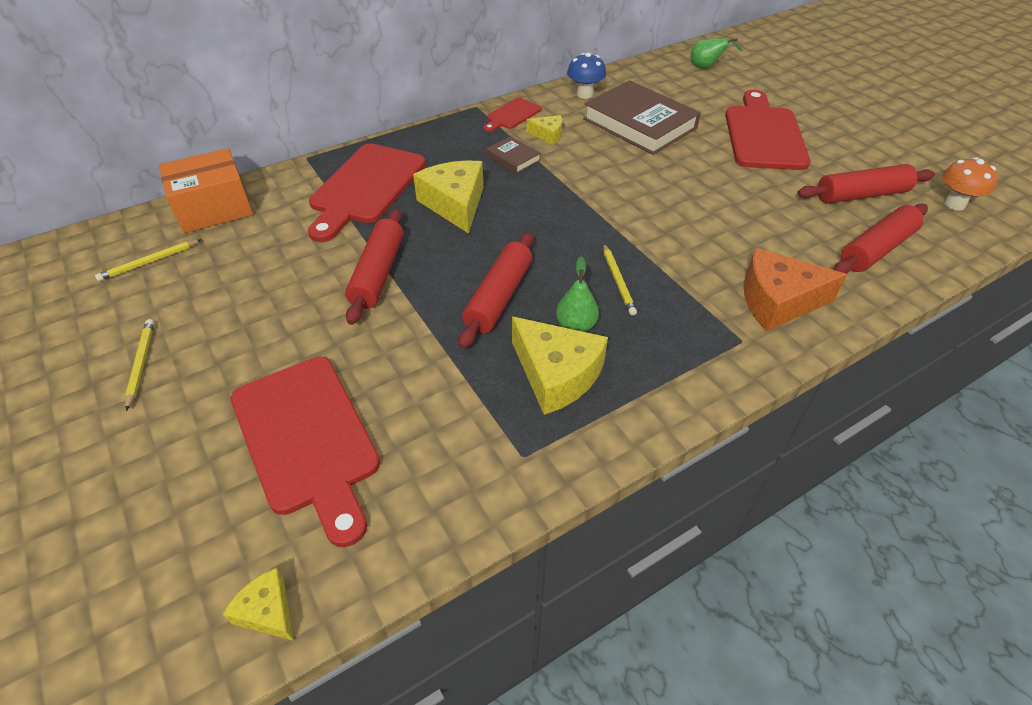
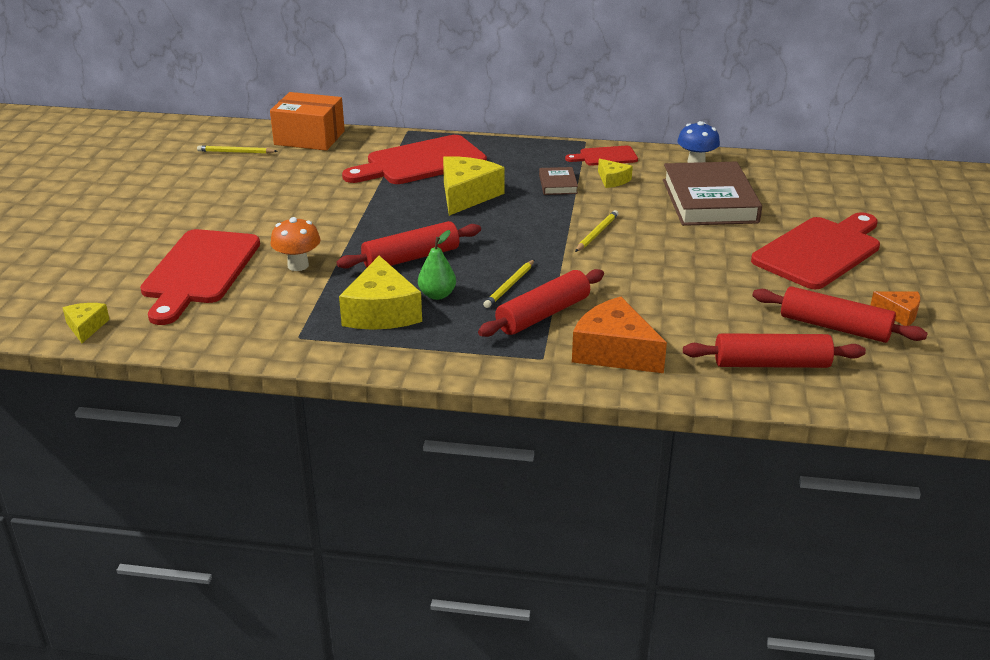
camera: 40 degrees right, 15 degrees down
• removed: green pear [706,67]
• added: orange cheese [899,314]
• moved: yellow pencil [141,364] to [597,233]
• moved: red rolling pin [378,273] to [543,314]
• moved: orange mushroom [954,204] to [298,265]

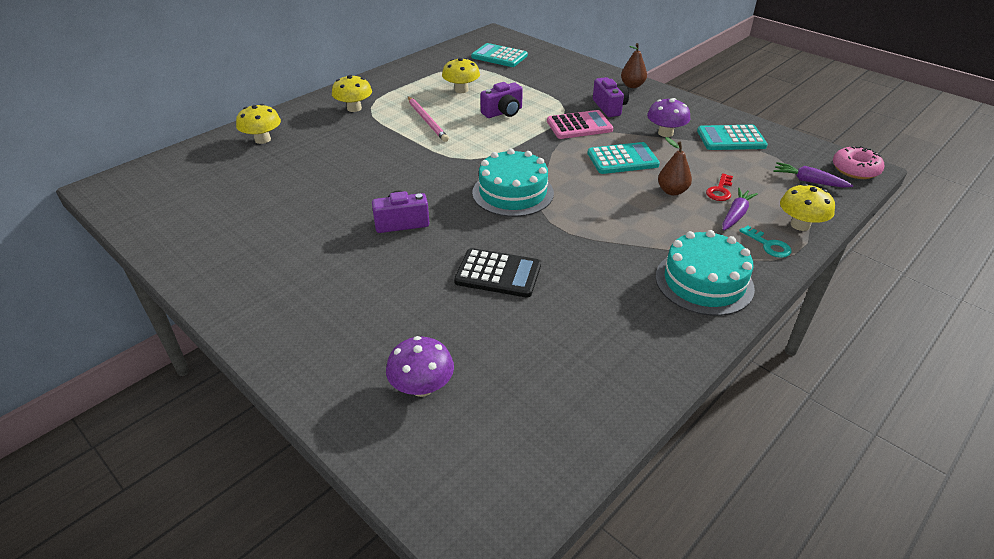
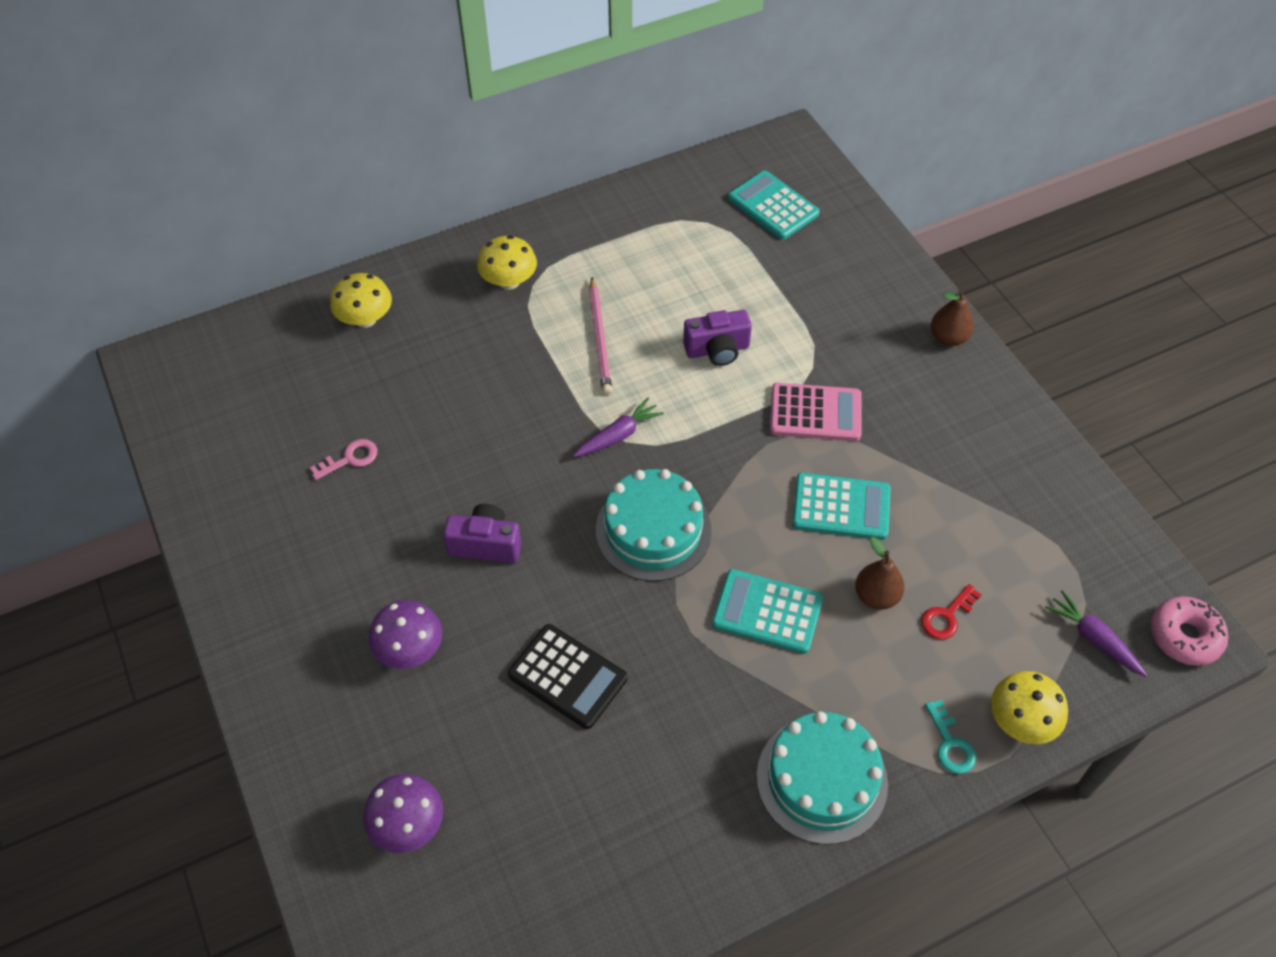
camera: 20 degrees right, 15 degrees up
• removed: yellow mushroom [461,90]
• removed: purple camera [609,107]
• added: pink key [350,459]
• moved: purple mushroom [665,133] to [410,649]
• moved: turquoise calculator [731,139] to [767,612]
• moved: purple carrot [736,215] to [618,435]

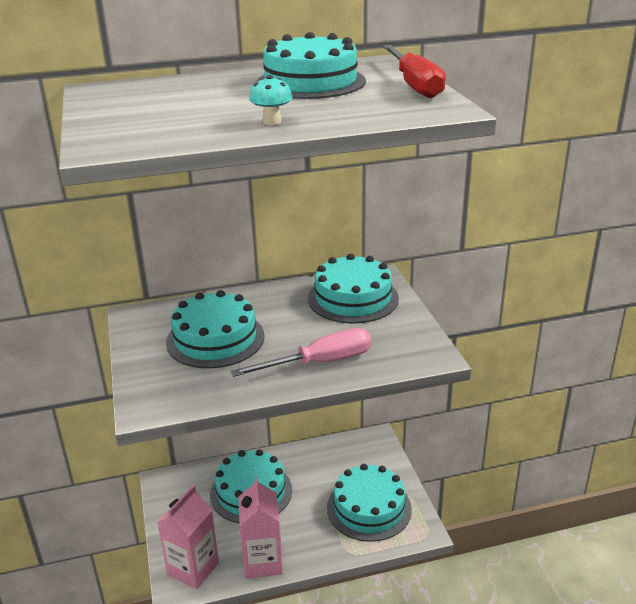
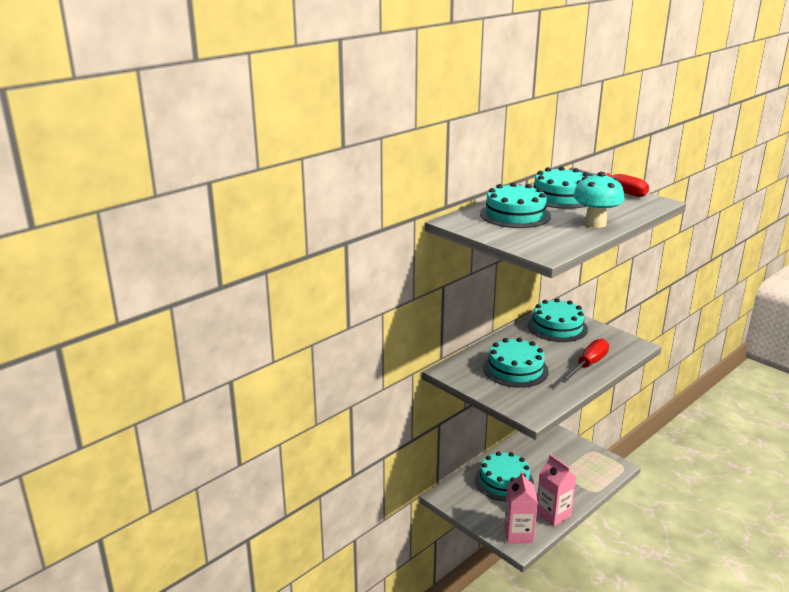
camera: 30 degrees left, 5 degrees down
• moved: turquoise cake [369,508] to [515,215]
• recoloured: pink screwdriver [320,363] to red screwdriver [588,365]
• resized: turquoise mushroom [272,121] = [595,223] x2.02

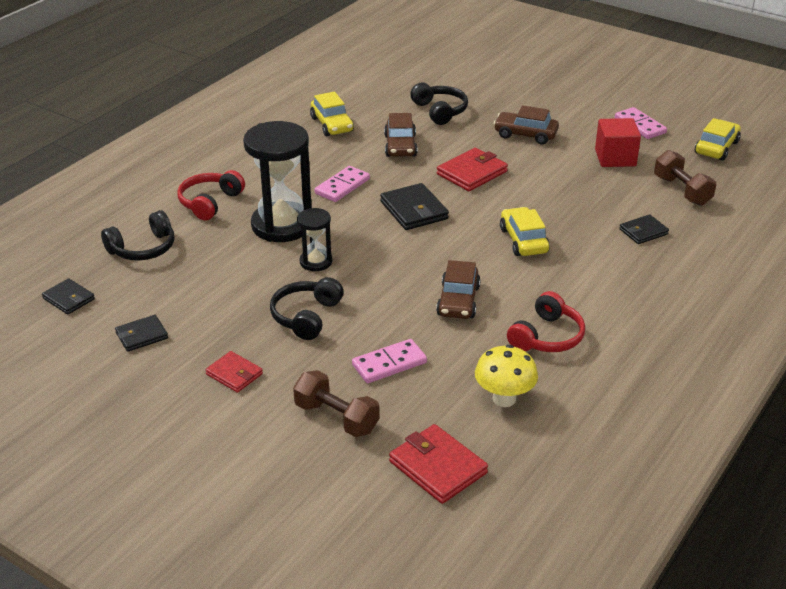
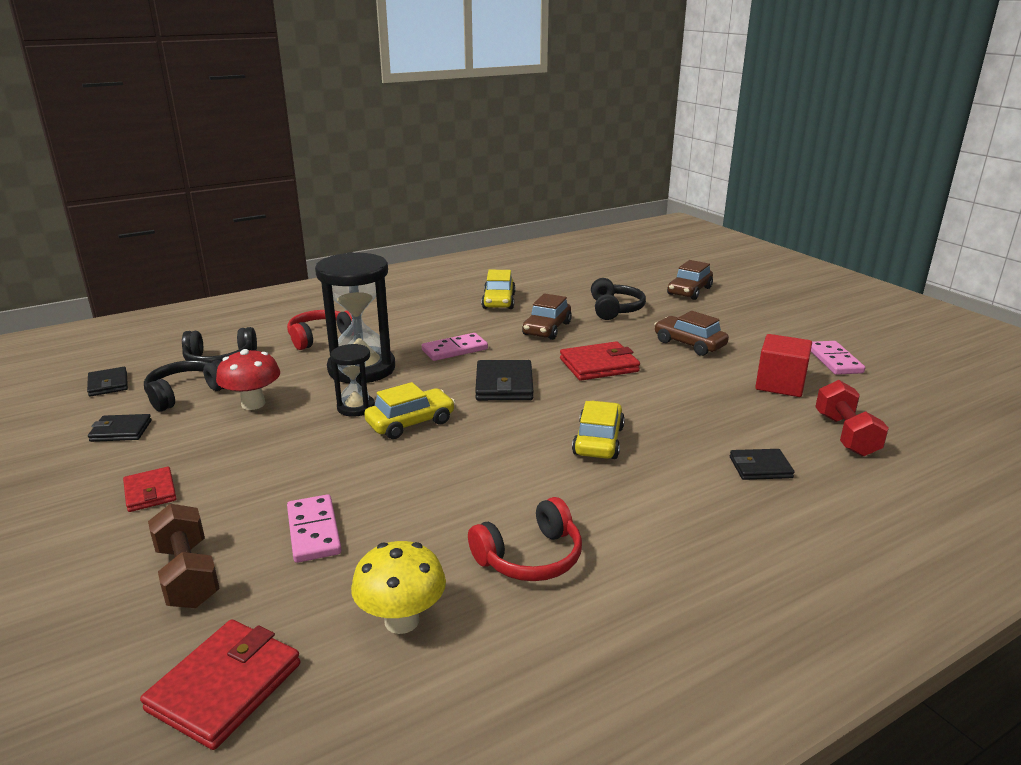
camera: 25 degrees right, 10 degrees down
• added: red mushroom [253,404]
• moved: black headphones [306,316] to [186,394]
• moved: brown car [458,301] to [689,291]
• moved: yellow car [716,148] to [410,423]
• recoloured: brown dumbbell [682,191] to red dumbbell [845,435]
• turned: pink domino [389,364] = [313,531] 75 degrees clockwise
• turned: red wallet [438,467] = [225,687] 45 degrees clockwise

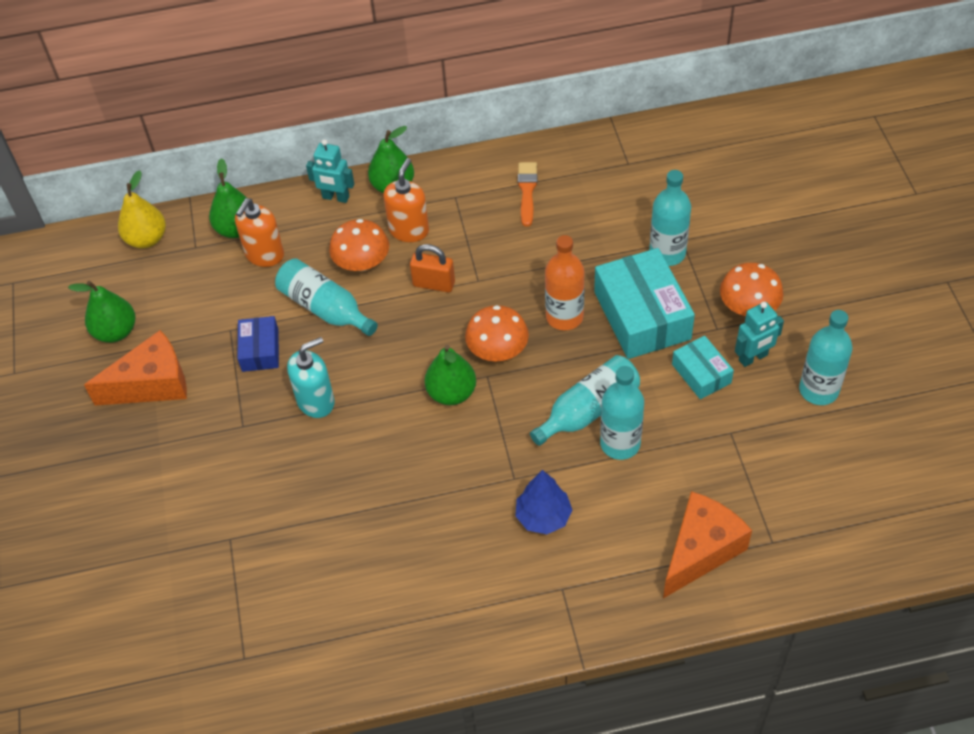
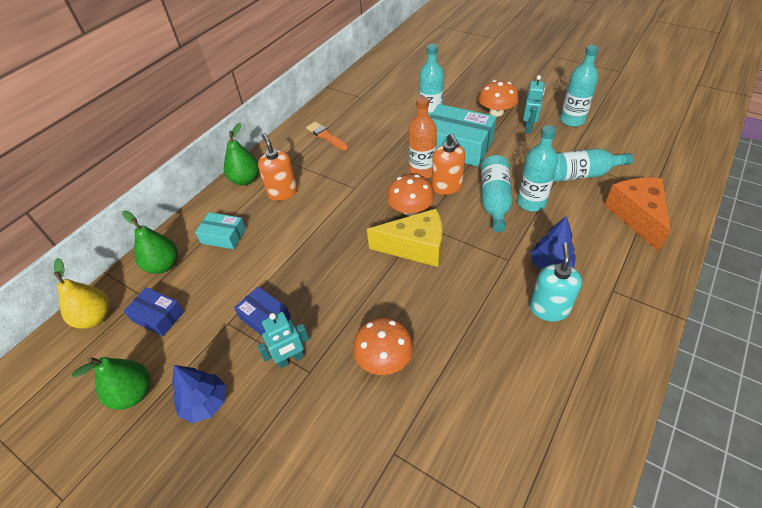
camera: 45 degrees left, 5 degrees down
• removed: orange padlock [434,284]
• added: blue box [158,316]
• moved: orange soap dispenser [264,255] to [447,186]
• moved: turquoise bottle [325,308] to [578,175]
• moved: turquoise soap dispenser [316,401] to [549,308]
• moved: turquoise robot [335,197] to [291,359]
• moved: orange mushroom [362,262] to [384,358]
• moved: turquoise box [701,374] to [223,236]
• replaced: orange cheese [152,384] to blue tree [205,403]
• replaced: green pear [451,393] to yellow cheese [415,247]

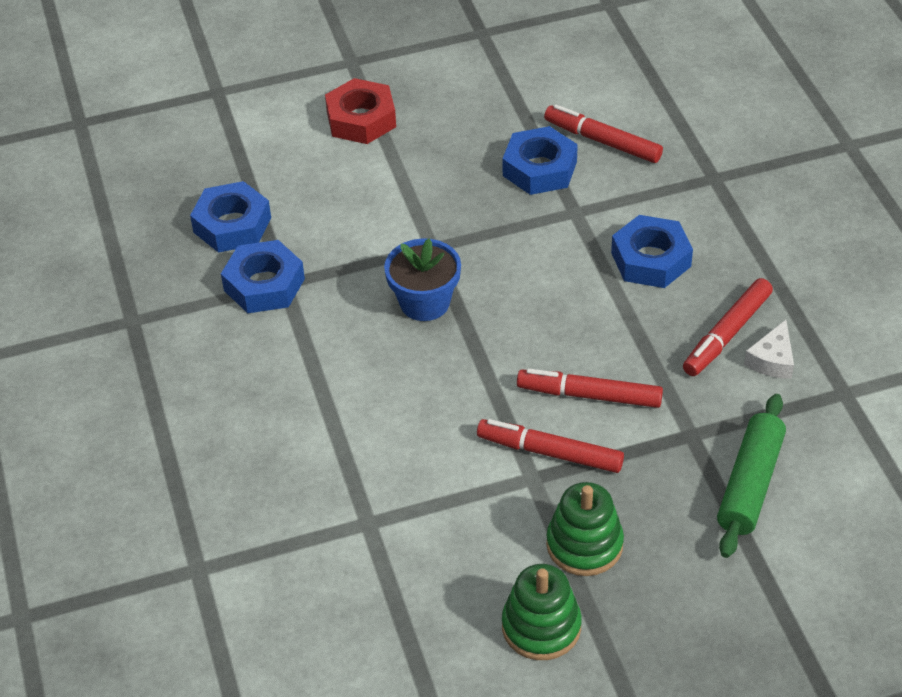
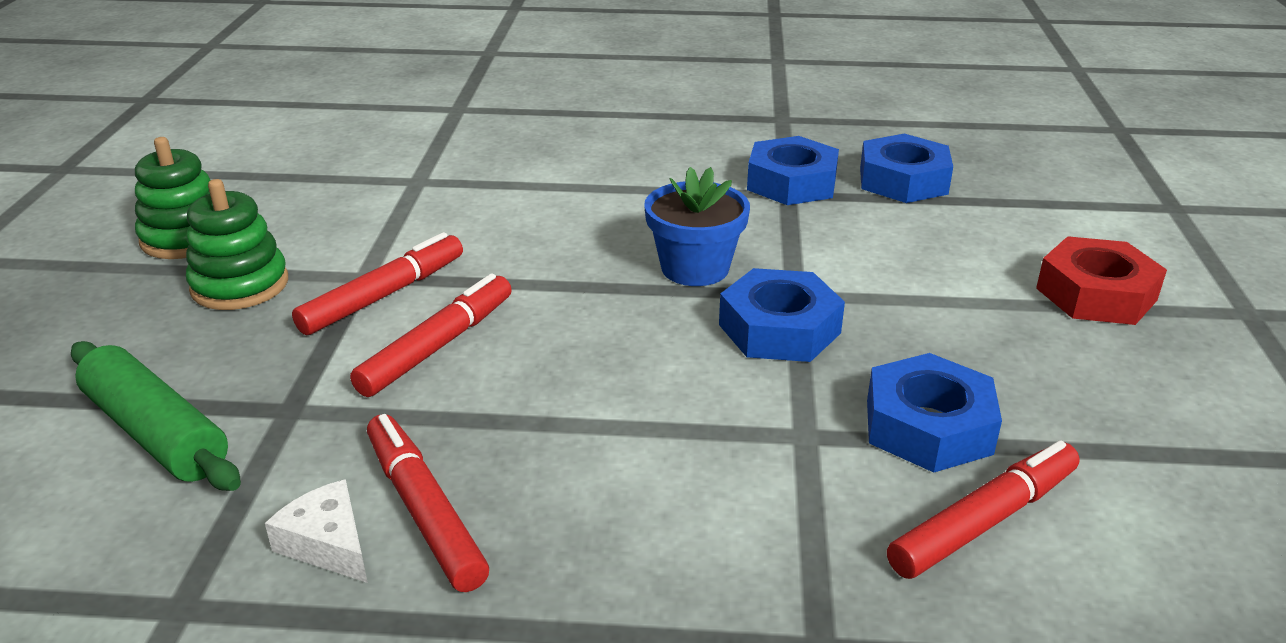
camera: 110 degrees right, 15 degrees down
• moved: blue nut [651,259] to [779,329]

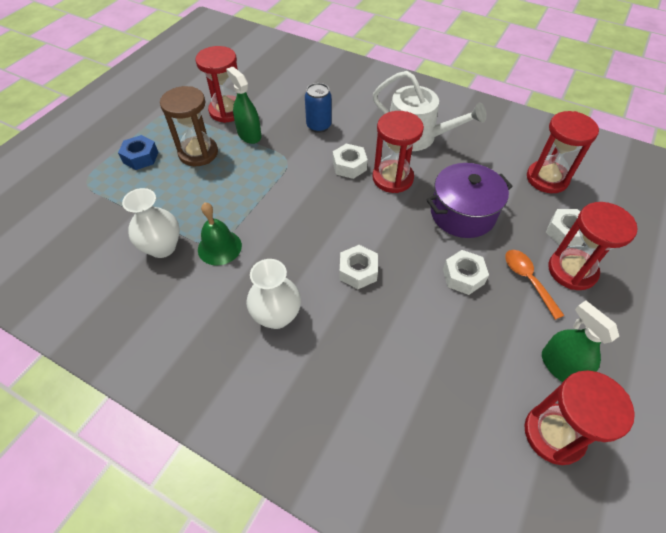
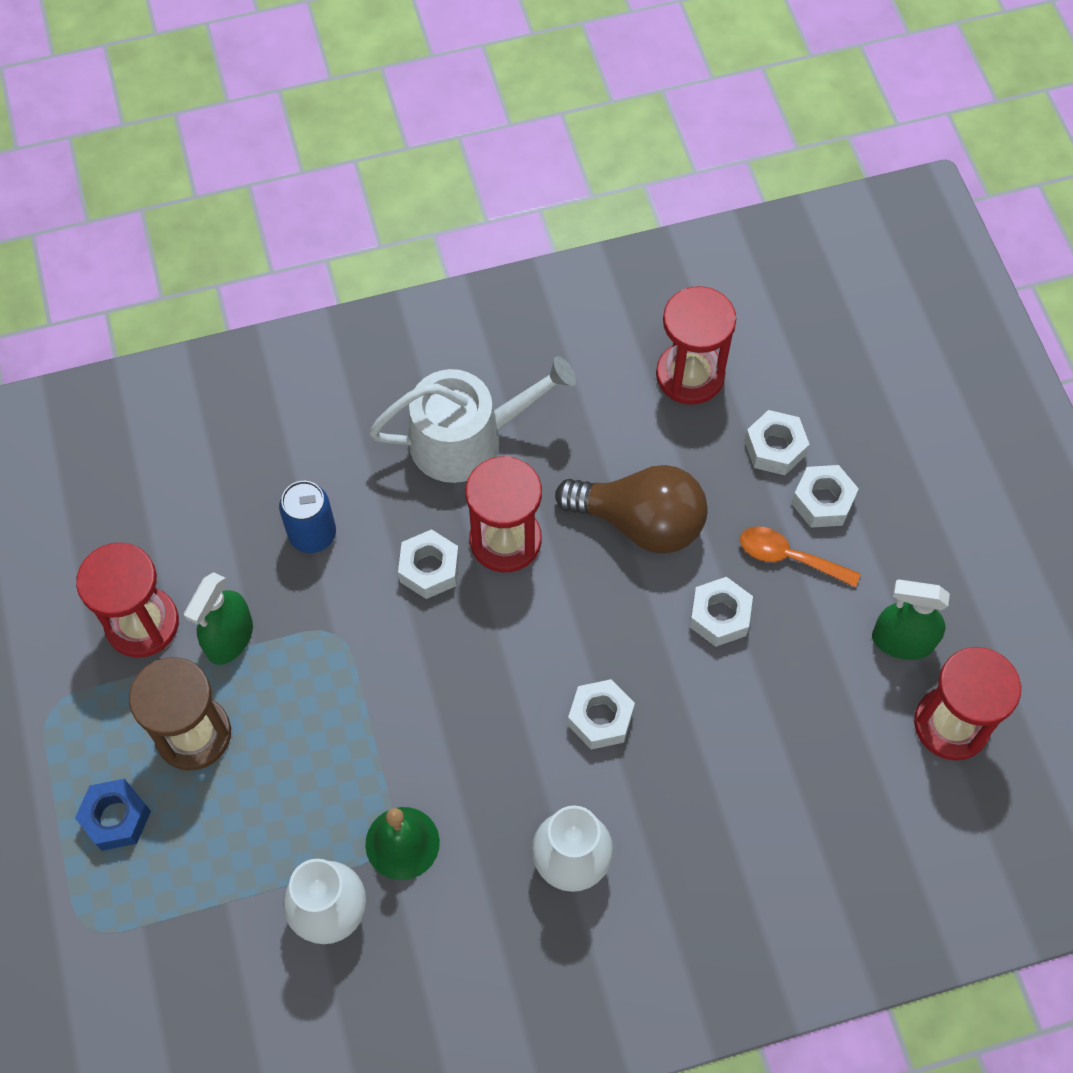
camera: 45 degrees left, 10 degrees up
• replaced: purple pot [462,213] to brown light bulb [640,522]
• replaced: red hourglass [572,270] to white nut [822,501]
• turned: green spray bottle [249,135] = [230,638] 75 degrees counterclockwise

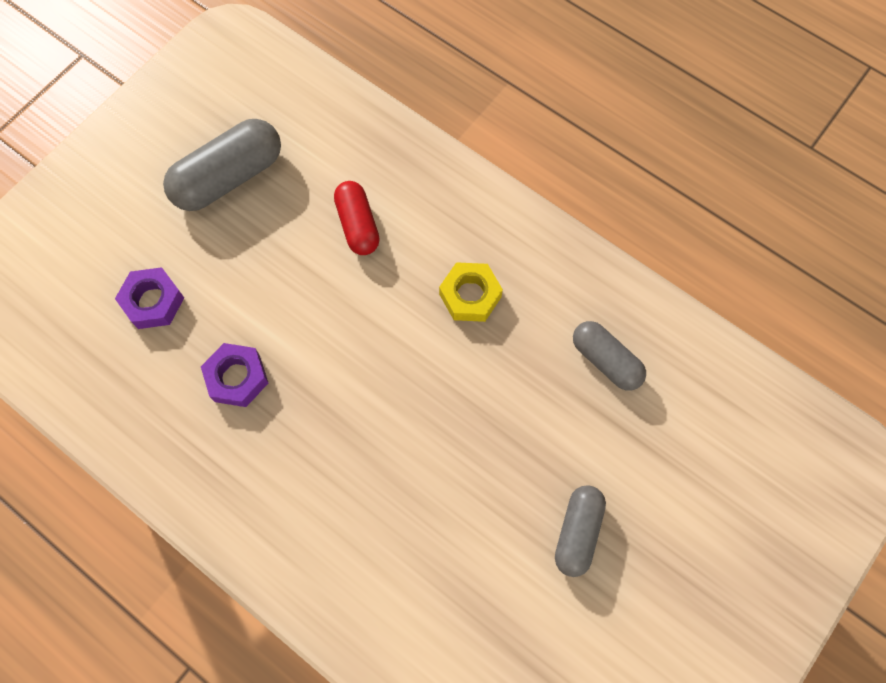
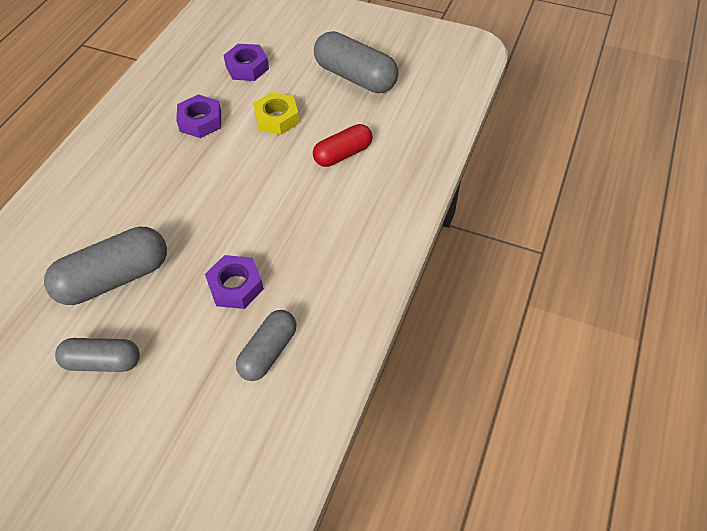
camera: 75 degrees right, 15 degrees down
• added: grey capsule [114,278]
• added: purple nut [235,286]
• moved: yellow nut [470,295] to [277,118]

